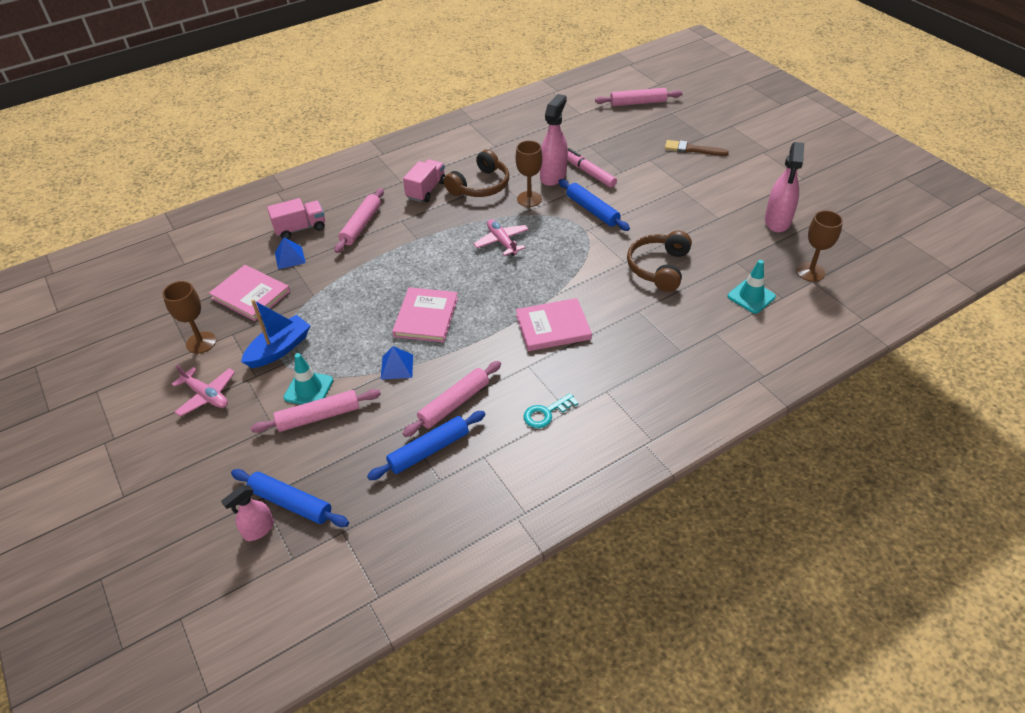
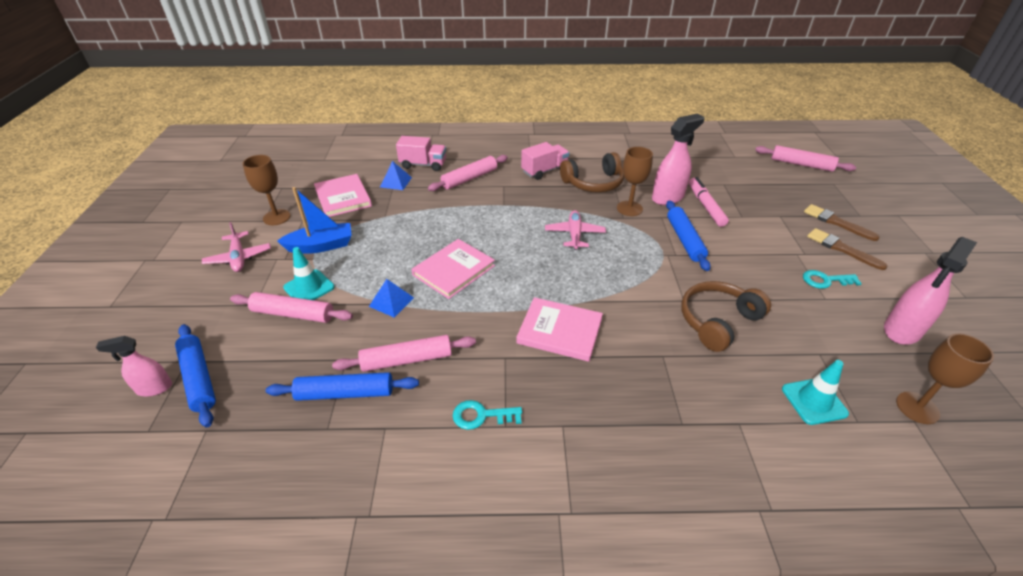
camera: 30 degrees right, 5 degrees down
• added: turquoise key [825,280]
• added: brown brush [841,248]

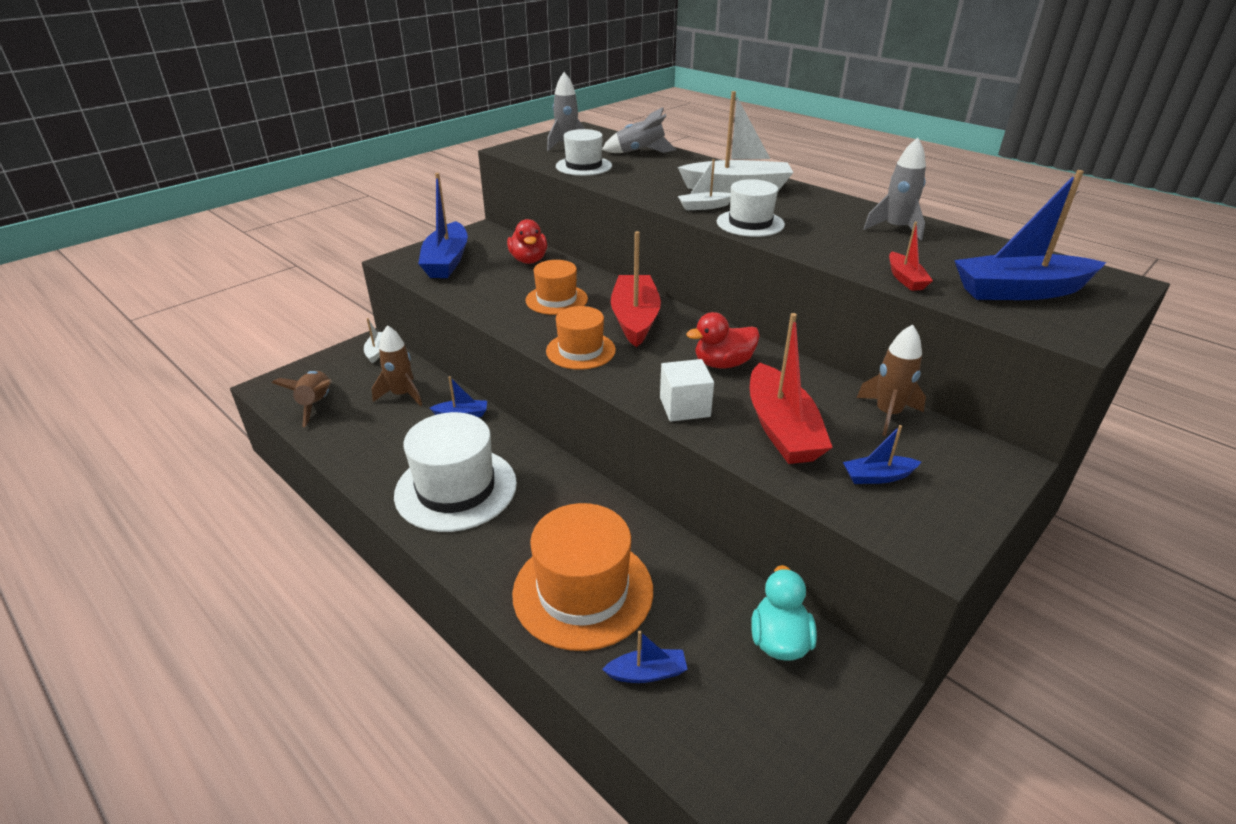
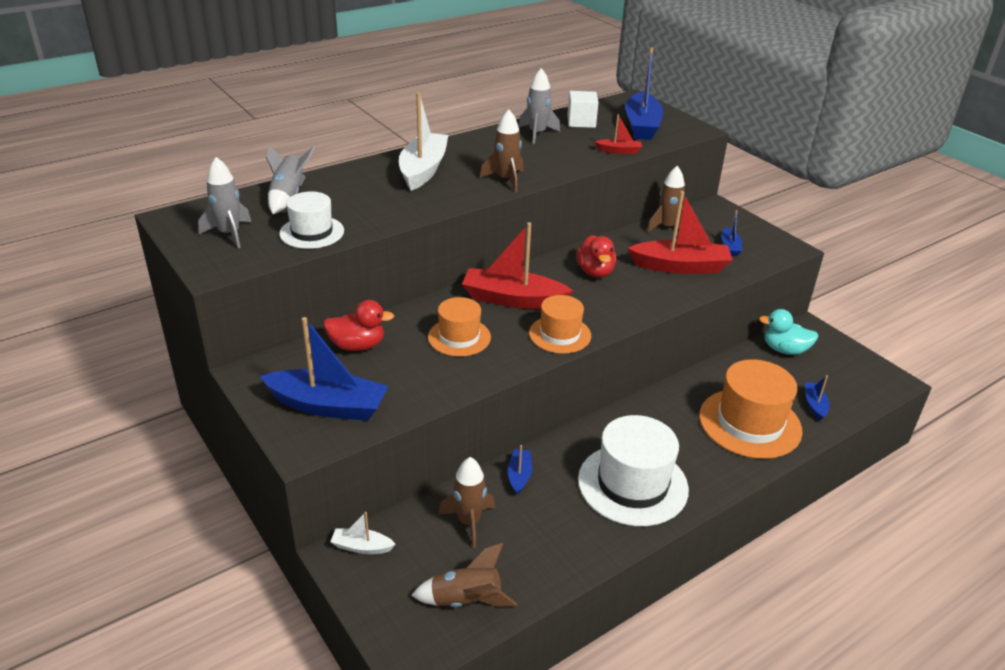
camera: 80 degrees left, 0 degrees up
• removed: white boat [704,207]
• moved: white cube [684,407] to [581,122]
• replaced: white hat [750,223] to brown rocket [506,180]

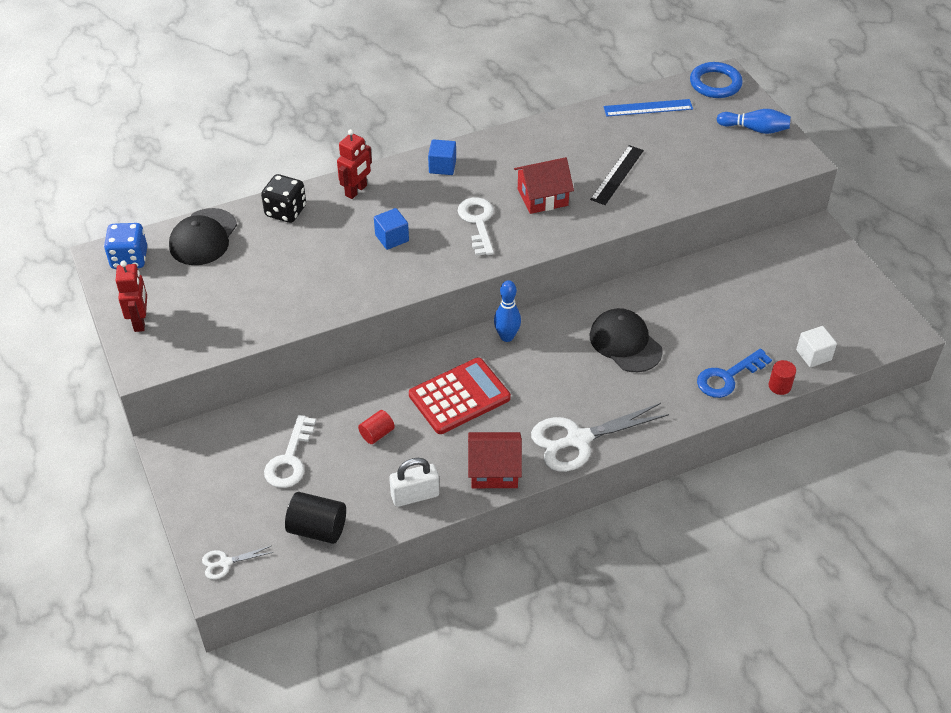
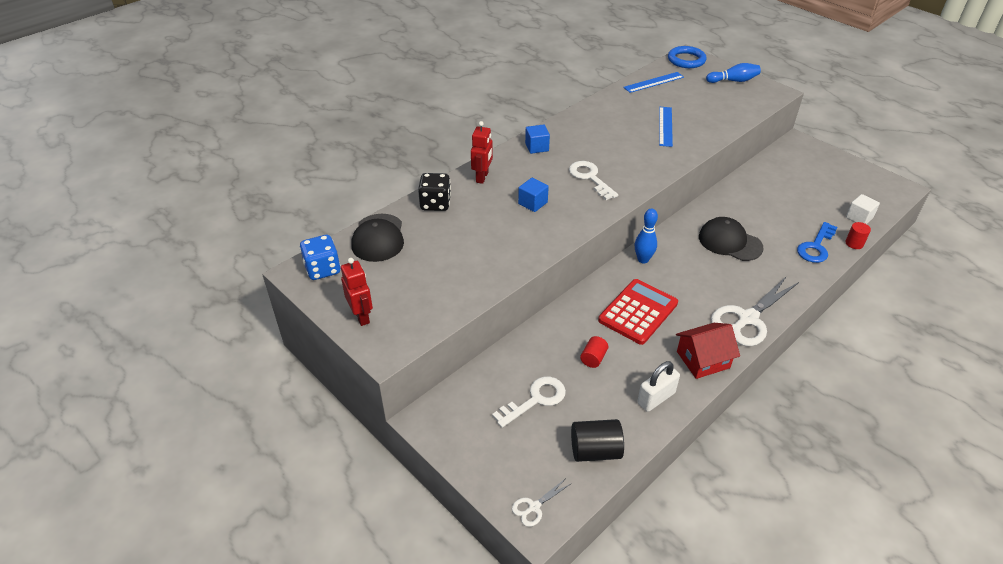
camera: 20 degrees left, 5 degrees down
• removed: red house [542,197]
• recoloured: black ruler [617,175] to blue ruler [665,126]
• turned: white key [290,459] = [535,399] 120 degrees counterclockwise

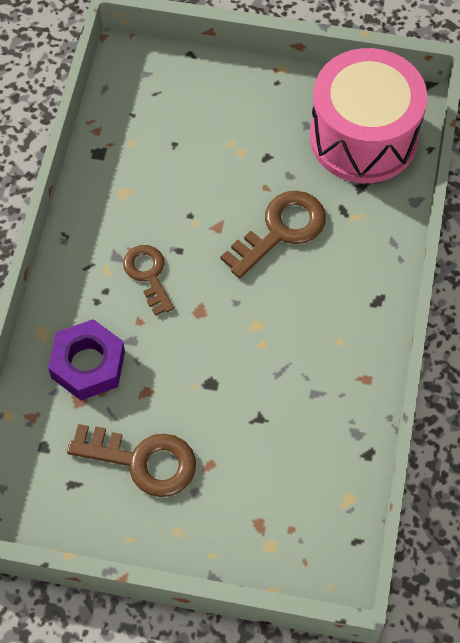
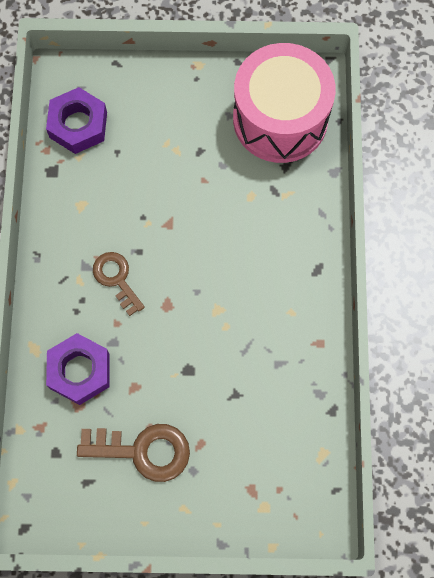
camera: 10 degrees left, 10 degrees up
• removed: brown key [281,230]
• added: purple nut [78,125]

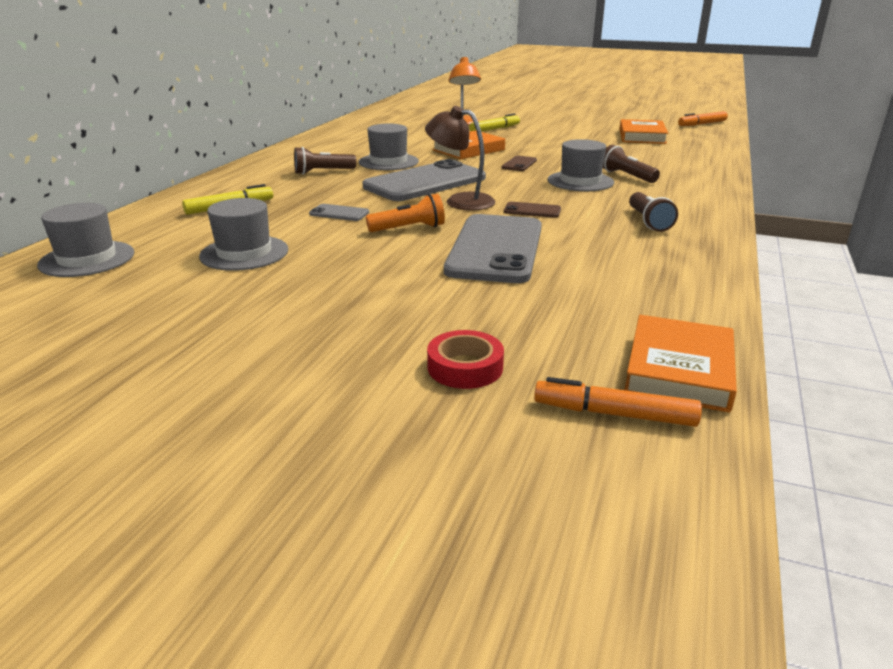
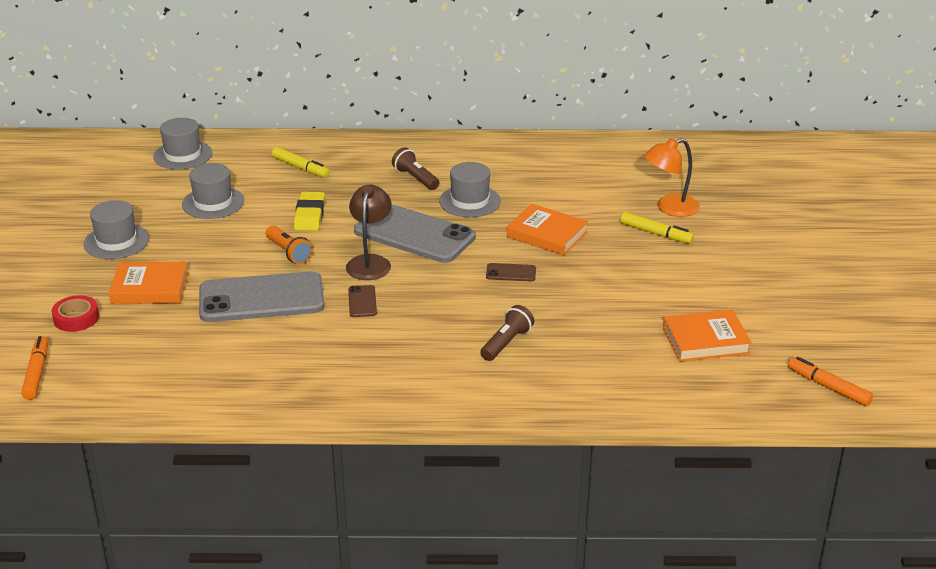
camera: 70 degrees right, 5 degrees up
• removed: brown flashlight [648,222]
• moved: grey hat [580,181] to [116,241]
• moved: orange book [678,369] to [150,288]
• replaced: grey phone [339,213] to yellow eraser [309,215]

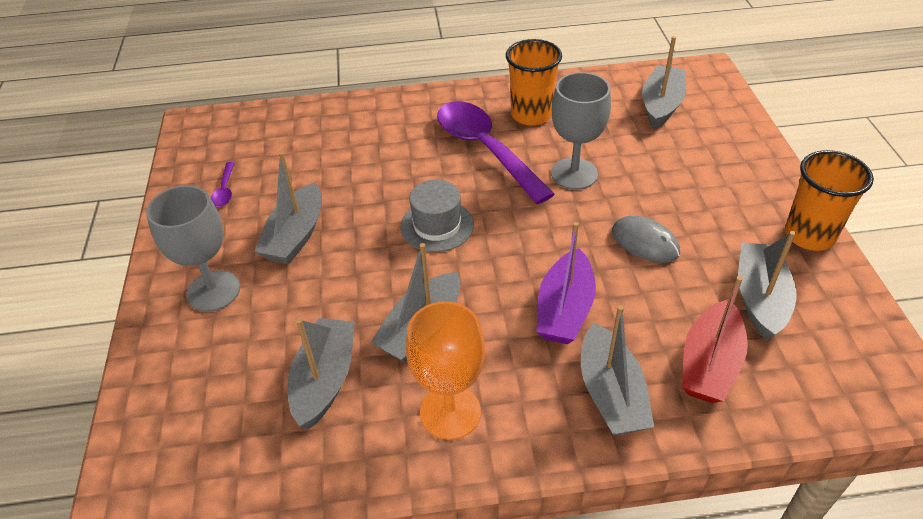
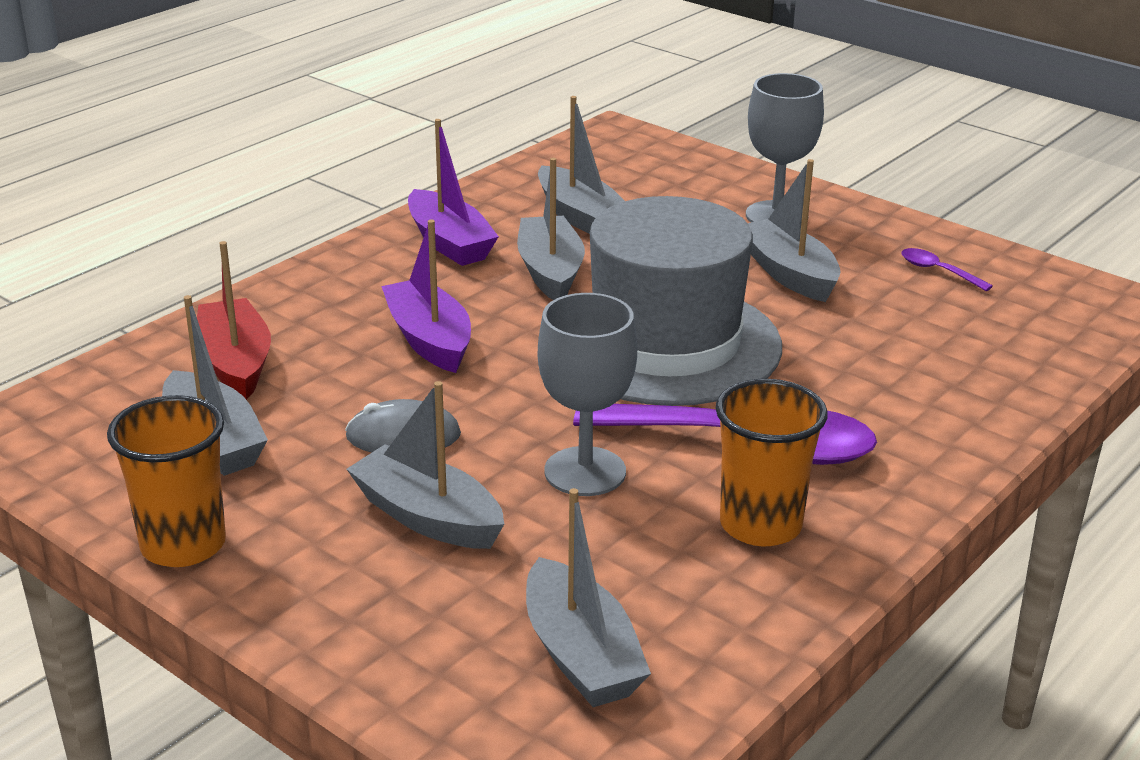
camera: 135 degrees right, 15 degrees down
• moved: grey boat [611,393] to [428,517]
• replaced: orange goblet [450,412] to purple boat [449,243]
• resized: grey hat [437,225] = [665,344] x2.15

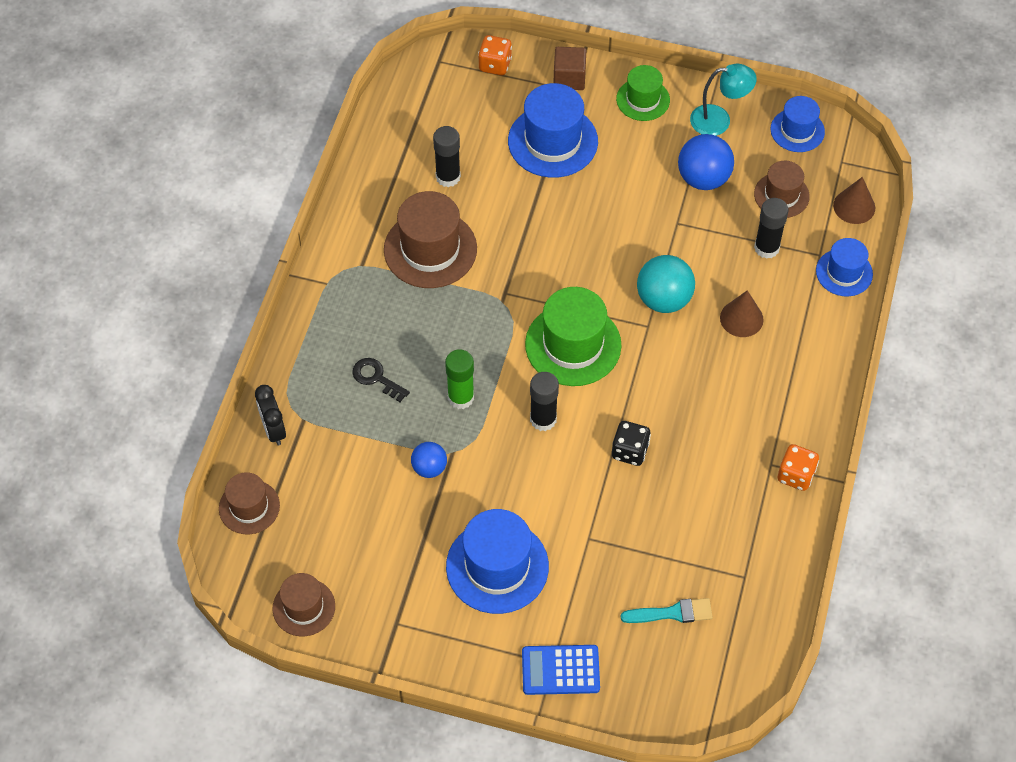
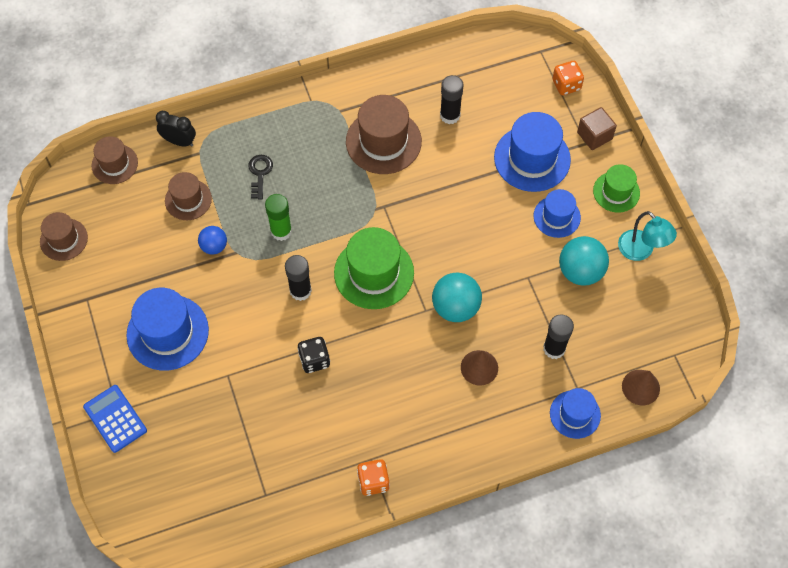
camera: 55 degrees right, 5 degrees up
• removed: turquoise brush [672,613]
• moved: brown hat [781,195] to [188,199]
• moved: blue hat [797,130] to [557,217]
• recoloured: blue ball [703,178] to turquoise ball [580,271]
• turned: black clock [273,430] = [179,141] 75 degrees clockwise

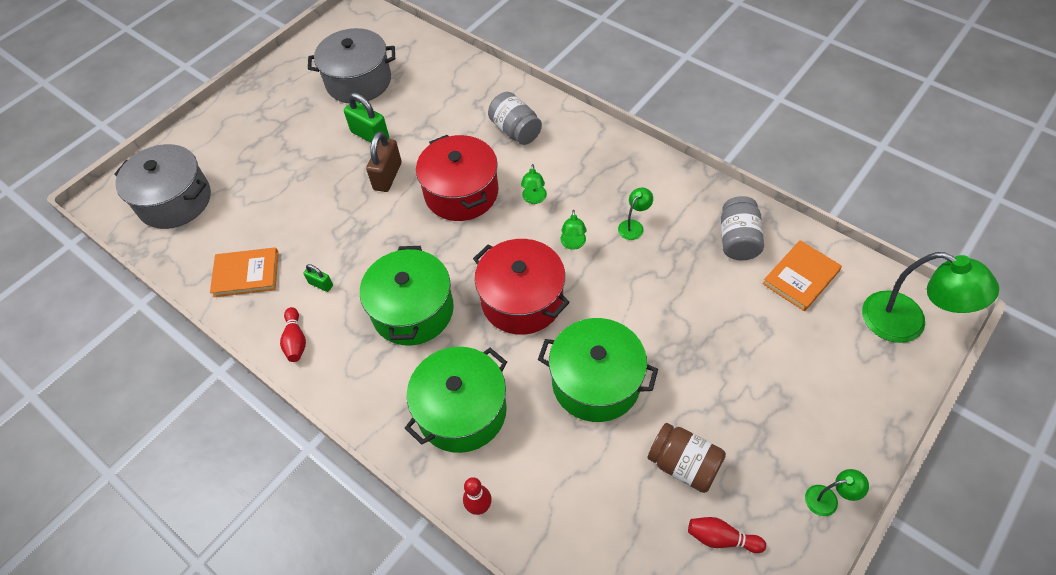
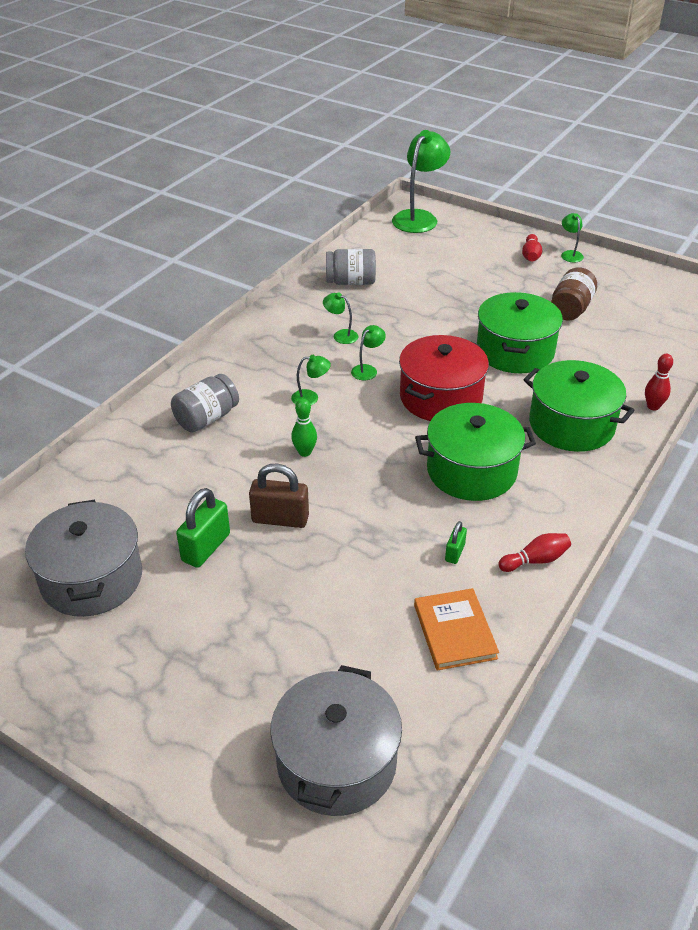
camera: 100 degrees left, 15 degrees down
• removed: orange book [801,277]
• moved: red bowling pin [721,538] to [531,255]
• replaced: red pot [461,193] to green bowling pin [304,452]
• turned: green lamp [573,244] = [367,370] 45 degrees counterclockwise

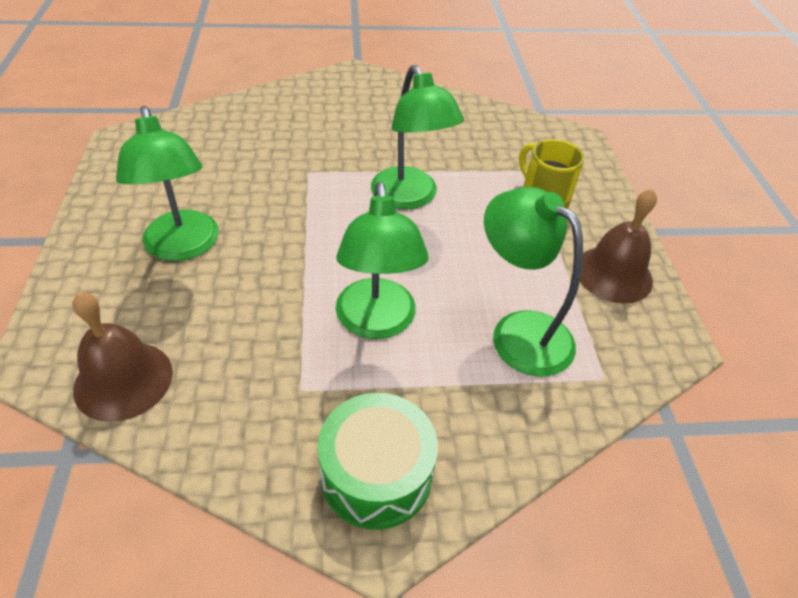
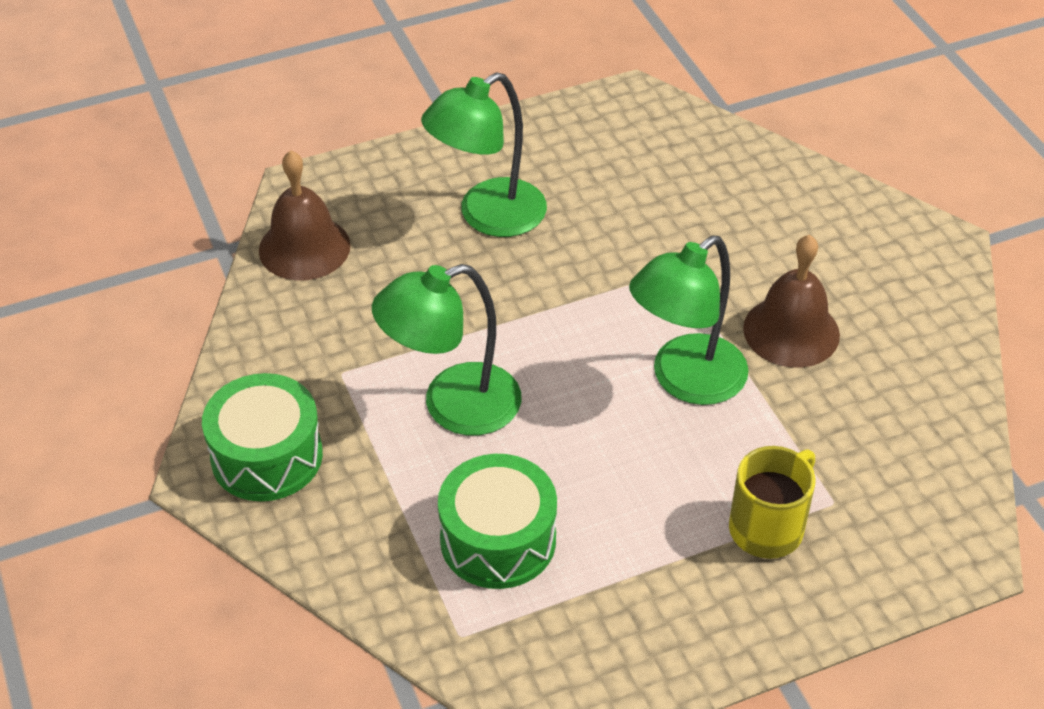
camera: 75 degrees right, 0 degrees up
• moved: brown bell [613,274] to [791,331]
• replaced: green lamp [519,331] to green drum [498,540]

